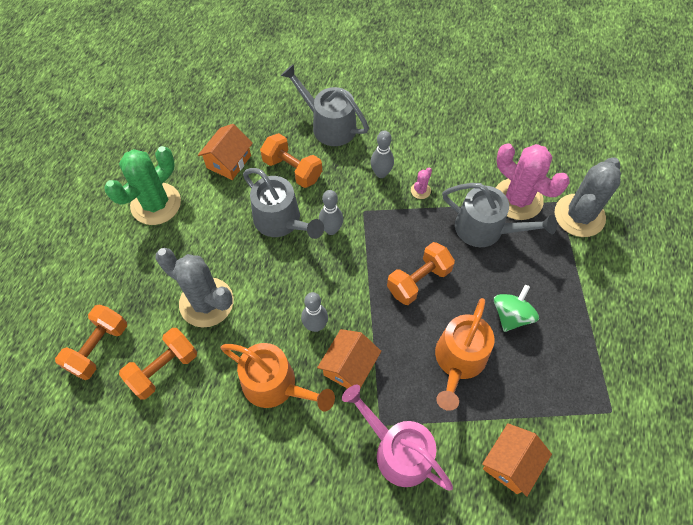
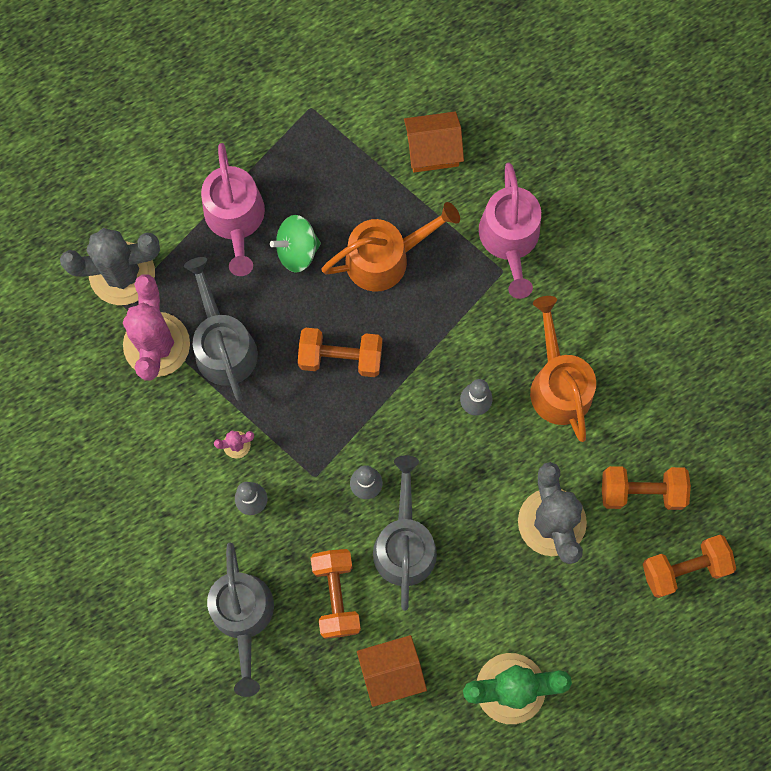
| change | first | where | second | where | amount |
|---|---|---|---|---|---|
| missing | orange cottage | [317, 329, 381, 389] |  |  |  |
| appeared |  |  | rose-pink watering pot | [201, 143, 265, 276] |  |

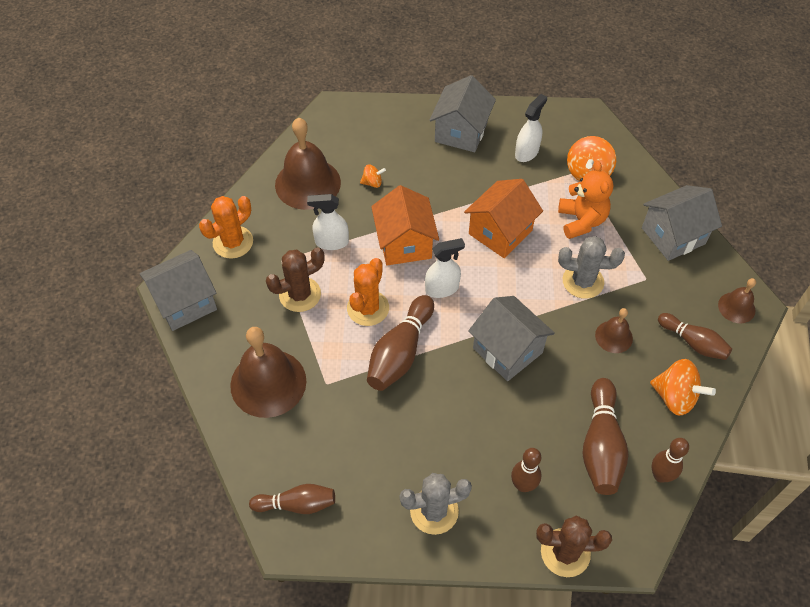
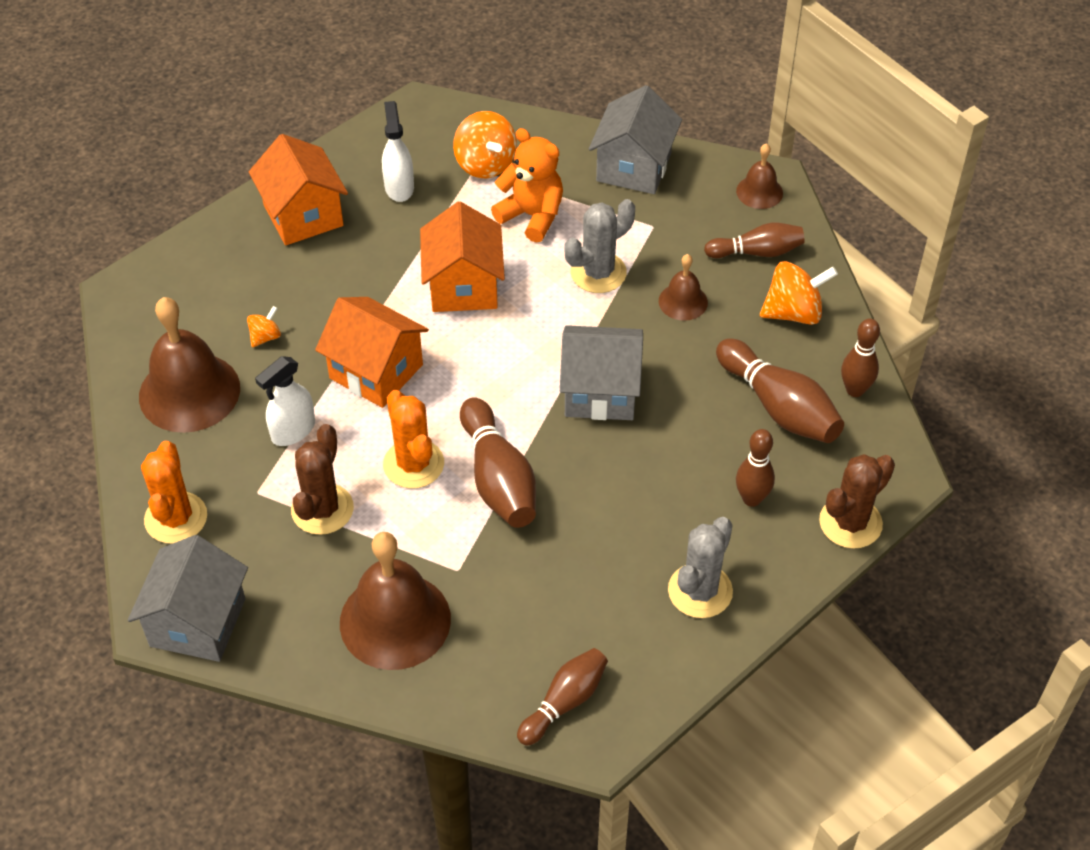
| change | first | where | second | where | amount |
|---|---|---|---|---|---|
| colour | ash-grey cottage | [429, 75, 496, 152] | orange cottage | [249, 134, 348, 245] |  |
| missing | white spray cleaner | [425, 238, 465, 298] |  |  |  |

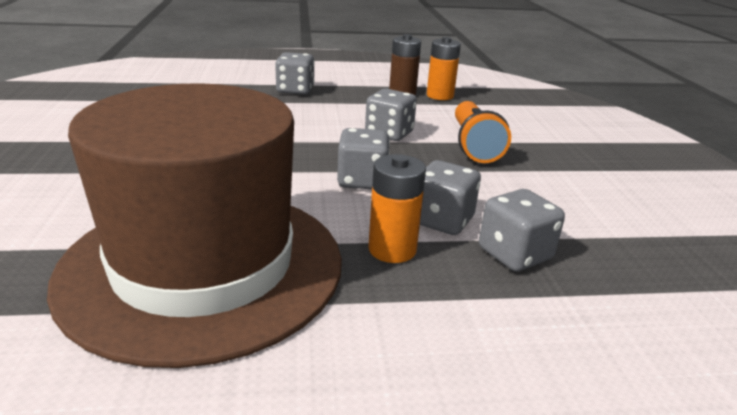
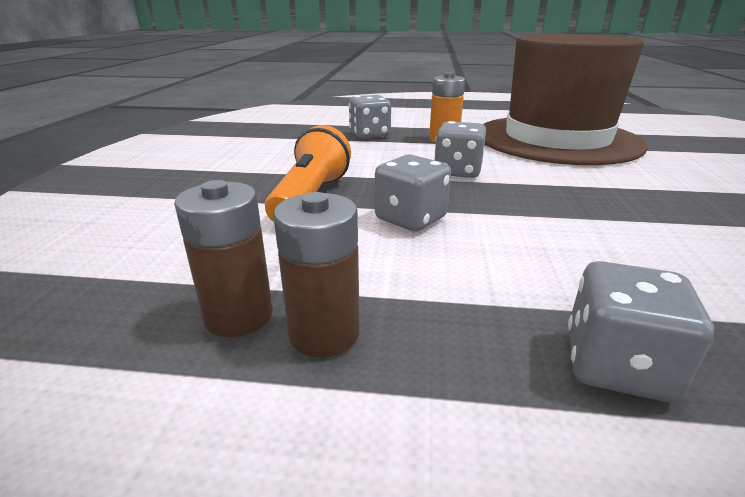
| change | first | where | second | where | amount |
|---|---|---|---|---|---|
| colour | orange battery | [427, 37, 461, 100] | russet battery | [174, 180, 273, 337] |  |
| missing | ash-grey dice | [420, 160, 481, 235] |  |  |  |

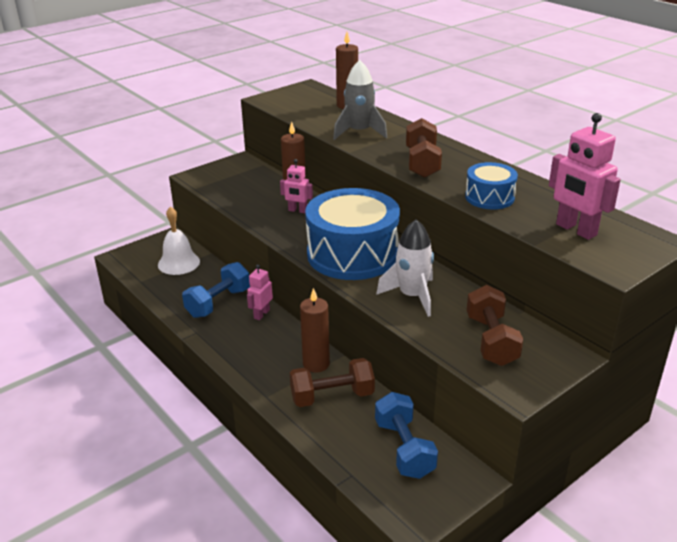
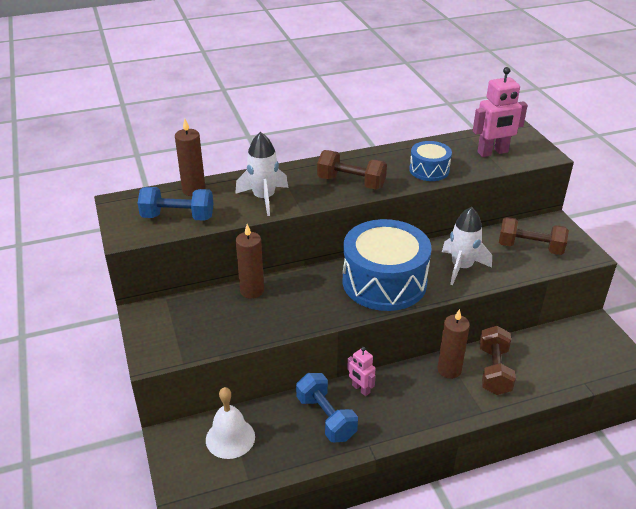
| change | first | where | second | where | amount |
|---|---|---|---|---|---|
| colour | ash-grey toy rocket | [333, 60, 387, 140] | white toy rocket | [235, 132, 289, 216] |  |
| missing | rose-pink toy robot | [280, 159, 313, 213] |  |  |  |
| relocated | cobalt dumbbell | [375, 392, 438, 479] |  | [138, 187, 213, 221] |  |

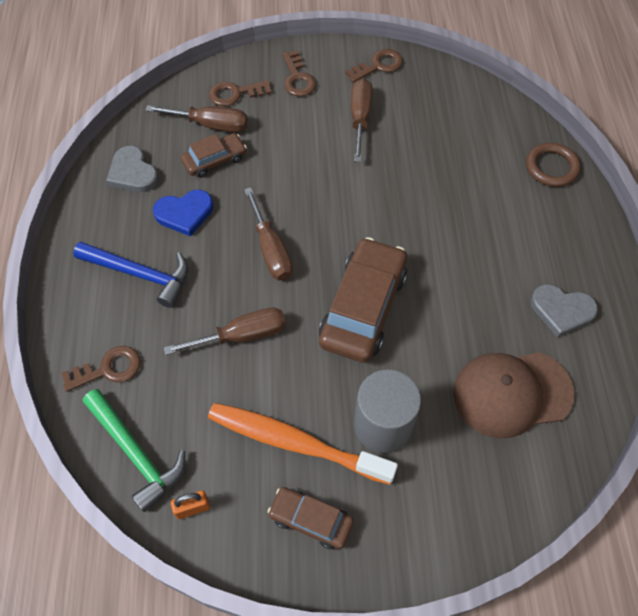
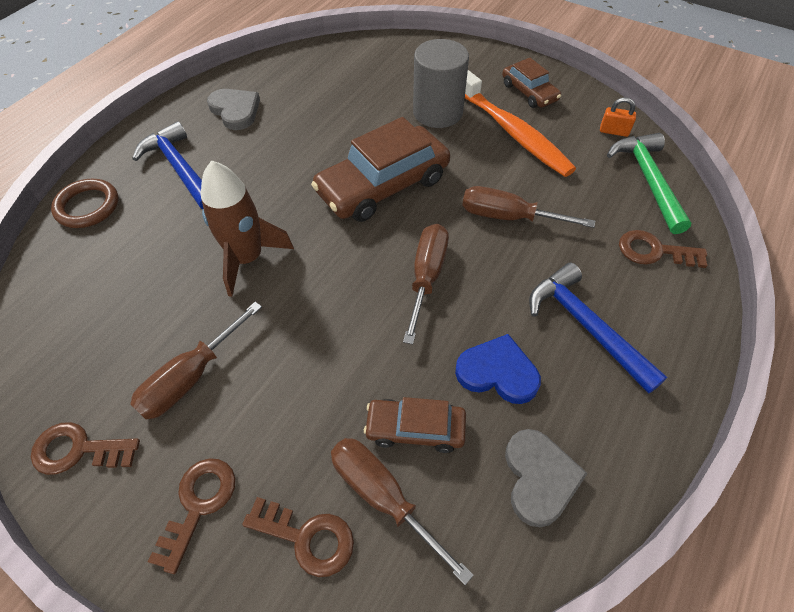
| change | first | where | second | where | amount |
|---|---|---|---|---|---|
| missing | russet baseball cap | [453, 352, 574, 438] |  |  |  |
| appeared |  |  | cobalt carpenter's hammer | [132, 121, 203, 210] |  |
| appeared |  |  | russet toy rocket | [201, 160, 294, 297] |  |

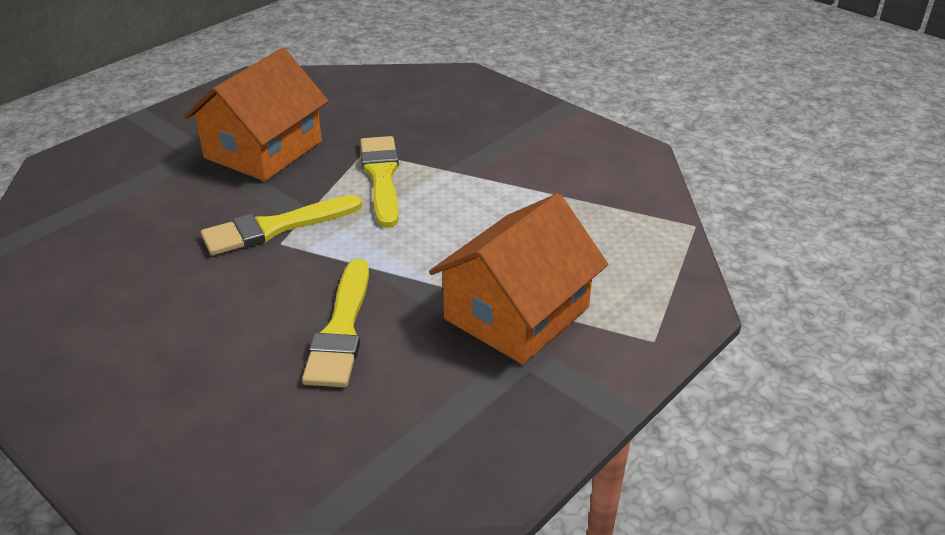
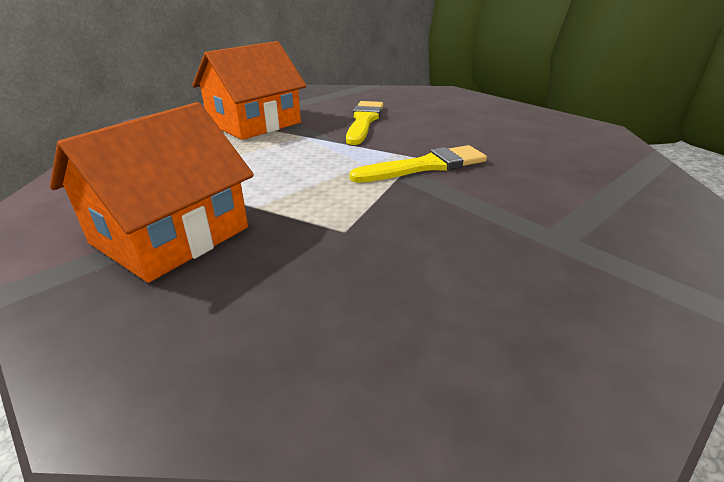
| change | first | where | second | where | amount |
|---|---|---|---|---|---|
| relocated | orange cottage | [184, 48, 329, 181] |  | [50, 102, 254, 283] |  |
| missing | yellow paint brush | [360, 136, 399, 228] |  |  |  |

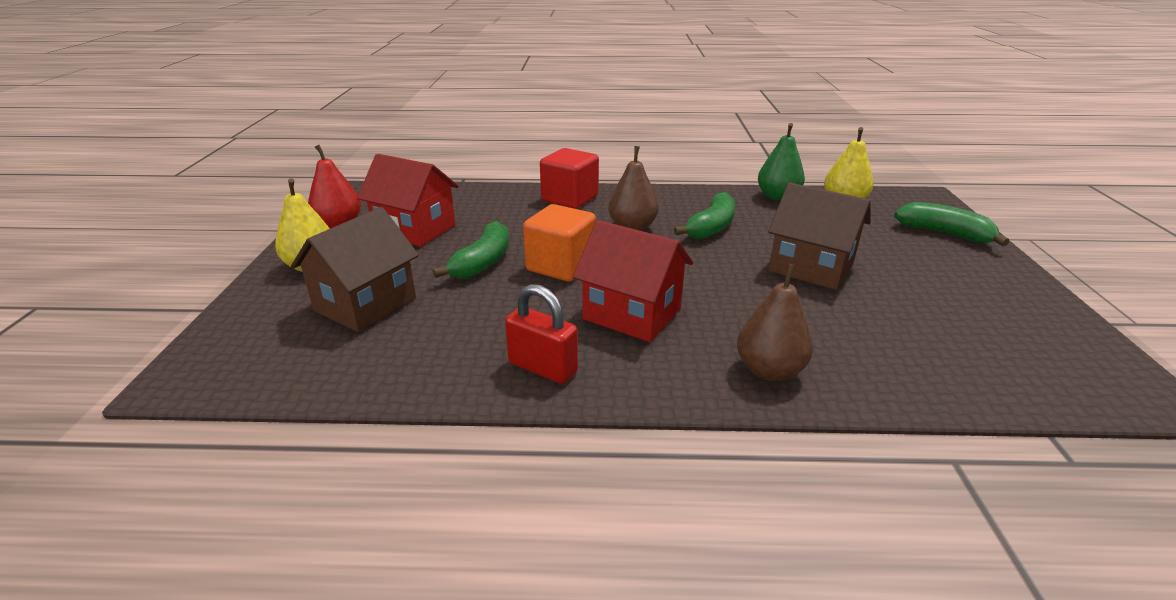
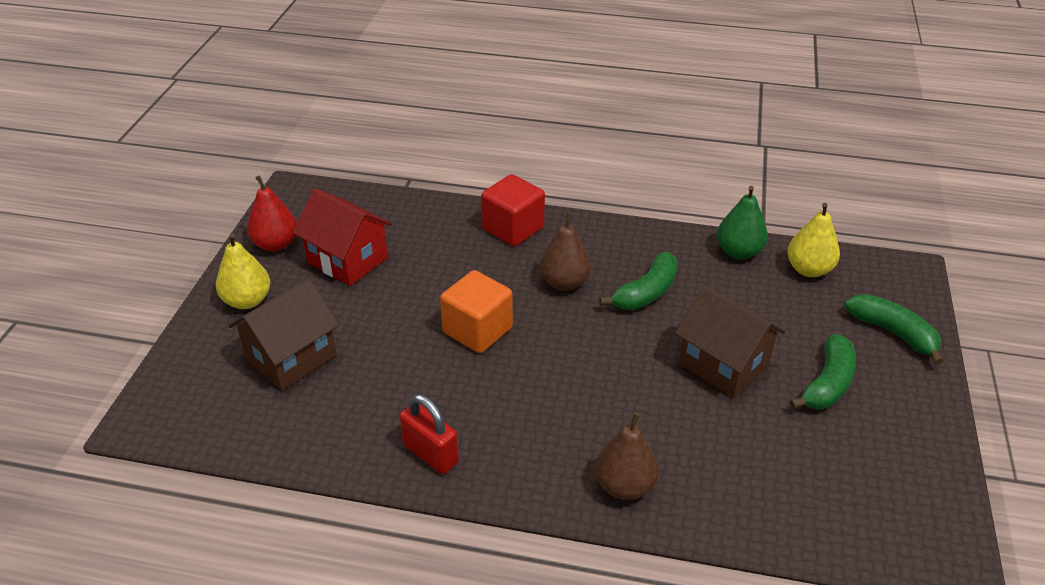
| change | first | where | second | where | amount |
|---|---|---|---|---|---|
| missing | crimson cottage | [573, 220, 693, 342] |  |  |  |
| relocated | green banana fruit | [433, 221, 509, 279] |  | [790, 334, 856, 409] |  |

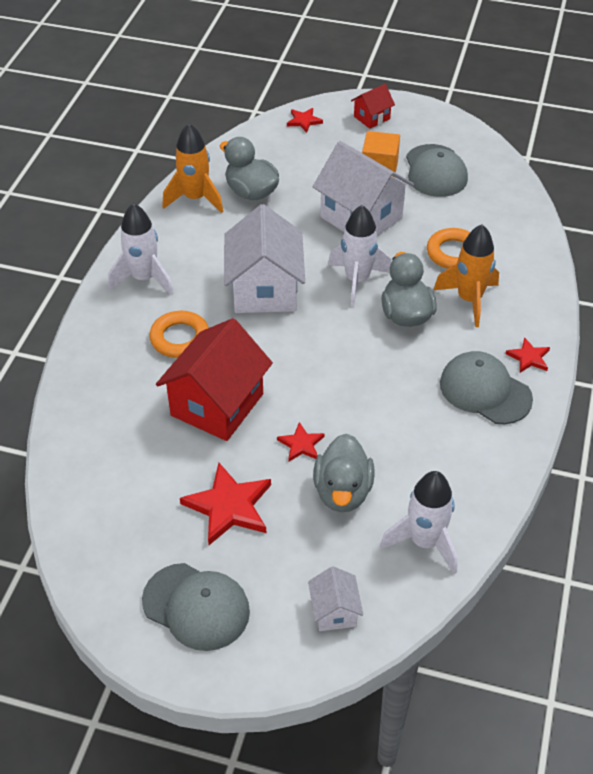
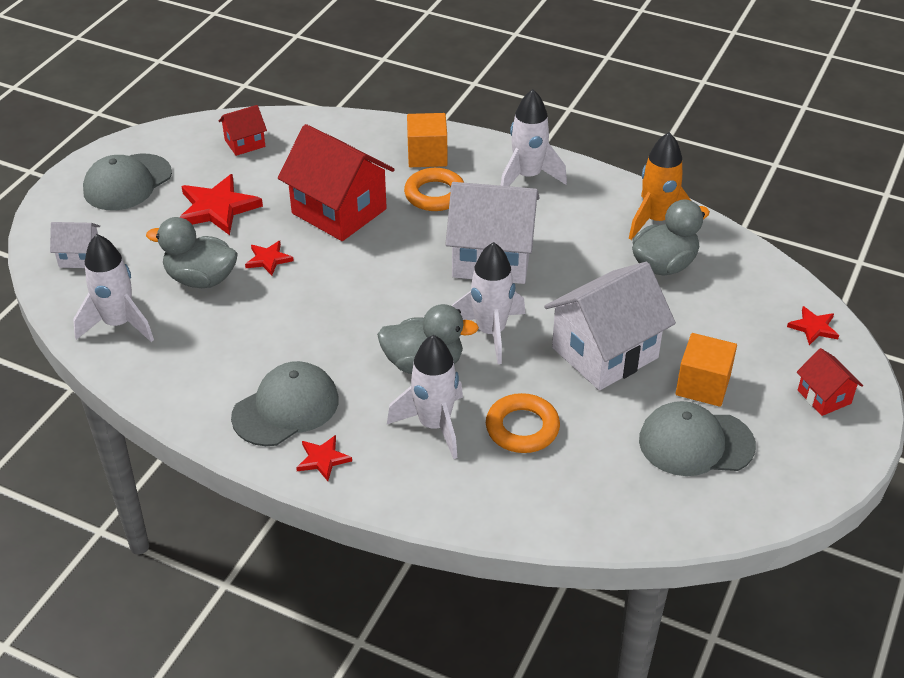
| change | first | where | second | where | amount |
|---|---|---|---|---|---|
| colour | orange toy rocket | [434, 224, 499, 327] | white toy rocket | [387, 335, 463, 459] |  |
| appeared |  |  | crimson cottage | [219, 105, 267, 156] |  |
| appeared |  |  | orange block | [407, 113, 447, 167] |  |

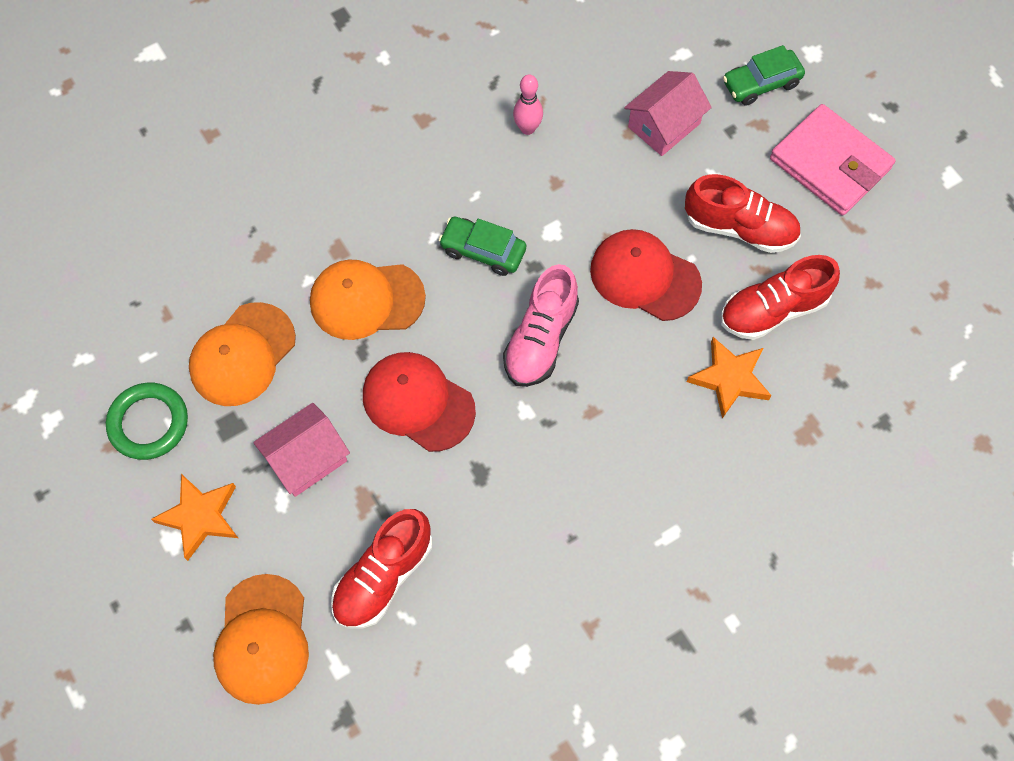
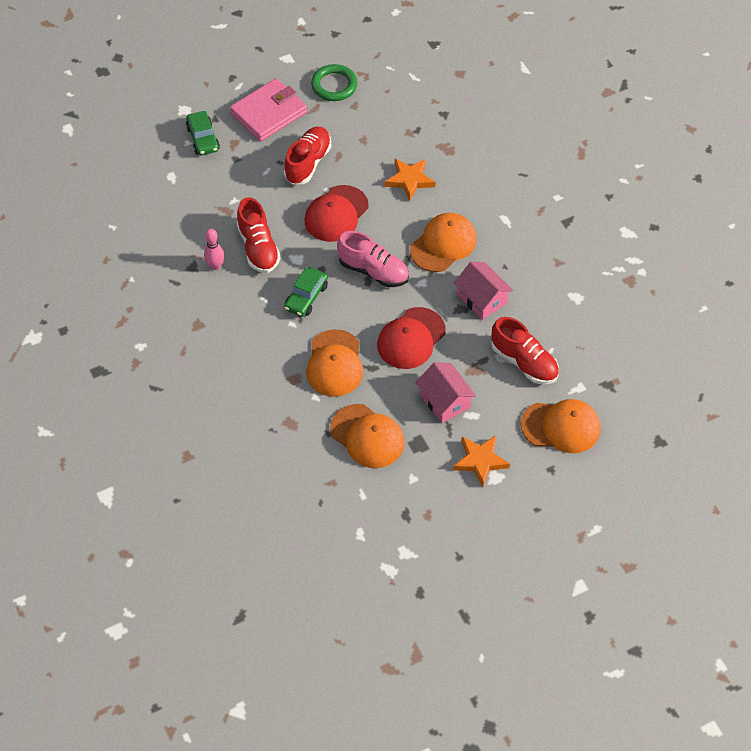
| change | first | where | second | where | amount |
|---|---|---|---|---|---|
| relocated | rose-pink cottage | [624, 71, 712, 156] |  | [454, 262, 513, 320] |  |
| relocated | crimson shoe | [721, 255, 840, 340] |  | [237, 197, 281, 273] |  |
| relocated | green ring | [106, 383, 188, 460] |  | [311, 64, 358, 101] |  |
| appeared |  |  | orange baseball cap | [410, 213, 477, 272] |  |

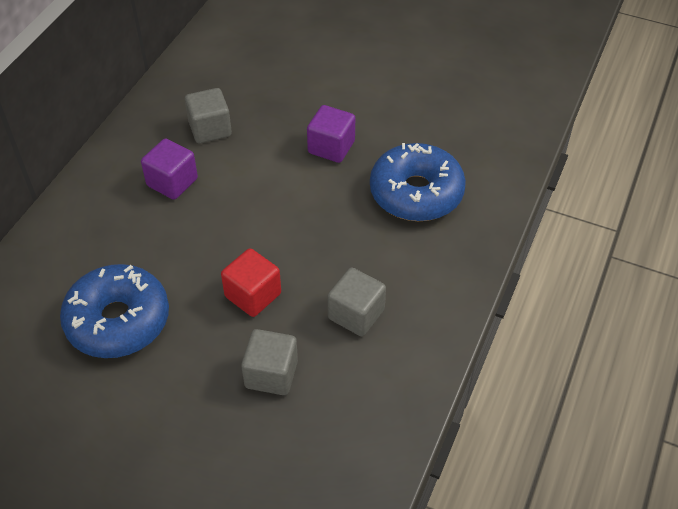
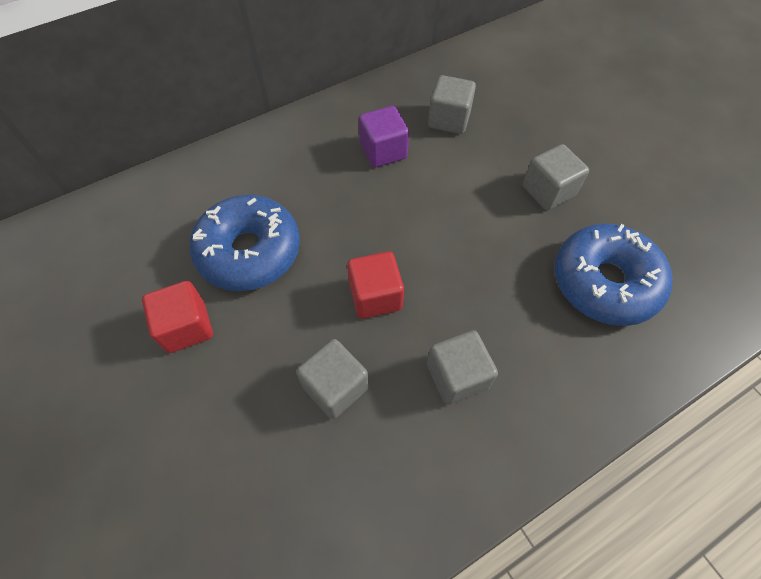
| change | first | where | second | where | amount |
|---|---|---|---|---|---|
| colour | purple block | [307, 105, 355, 163] | ash-grey block | [523, 144, 589, 210] |  |
| appeared |  |  | crimson block | [142, 281, 213, 353] |  |

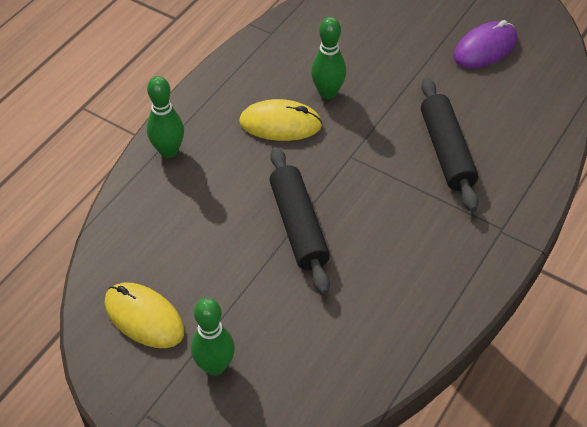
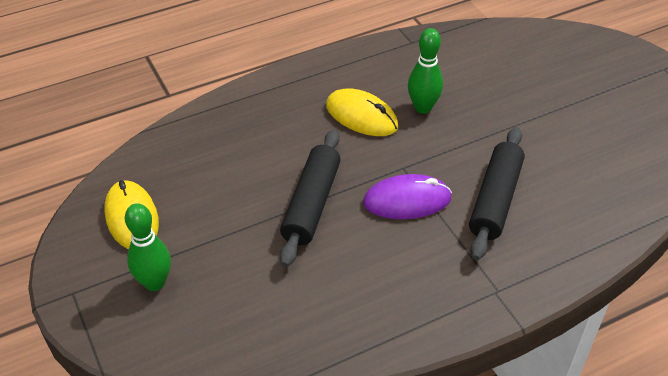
| change | first | where | second | where | amount |
|---|---|---|---|---|---|
| relocated | purple PC mouse | [453, 20, 517, 68] |  | [363, 174, 452, 219] |  |
| missing | green bowling pin | [147, 76, 184, 158] |  |  |  |

